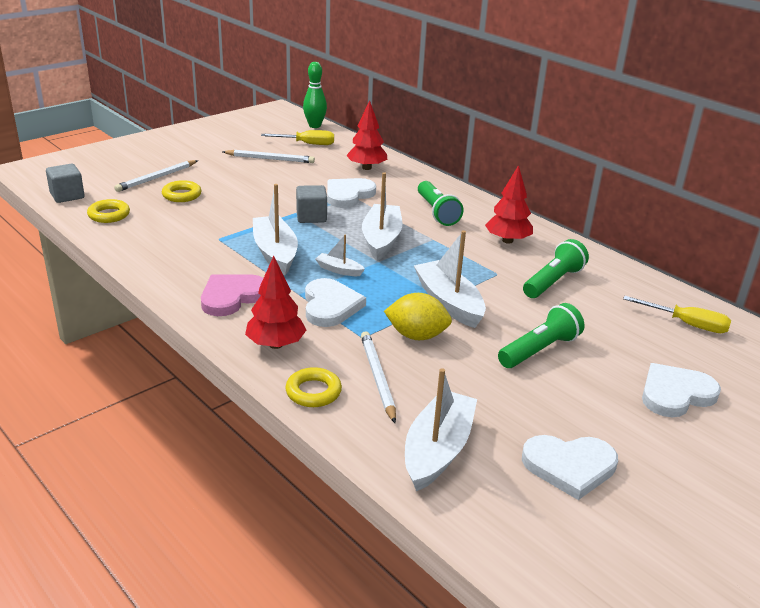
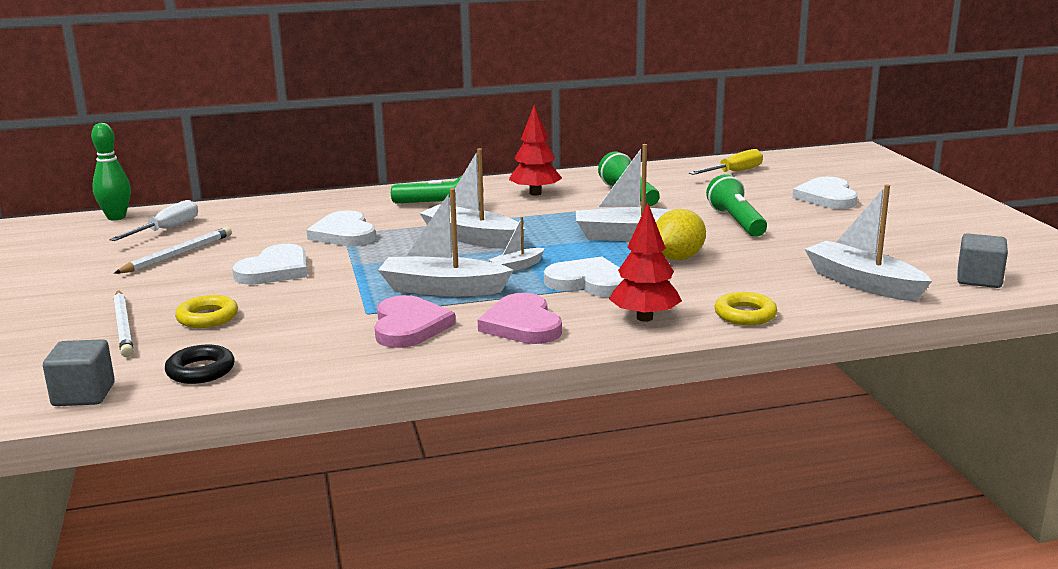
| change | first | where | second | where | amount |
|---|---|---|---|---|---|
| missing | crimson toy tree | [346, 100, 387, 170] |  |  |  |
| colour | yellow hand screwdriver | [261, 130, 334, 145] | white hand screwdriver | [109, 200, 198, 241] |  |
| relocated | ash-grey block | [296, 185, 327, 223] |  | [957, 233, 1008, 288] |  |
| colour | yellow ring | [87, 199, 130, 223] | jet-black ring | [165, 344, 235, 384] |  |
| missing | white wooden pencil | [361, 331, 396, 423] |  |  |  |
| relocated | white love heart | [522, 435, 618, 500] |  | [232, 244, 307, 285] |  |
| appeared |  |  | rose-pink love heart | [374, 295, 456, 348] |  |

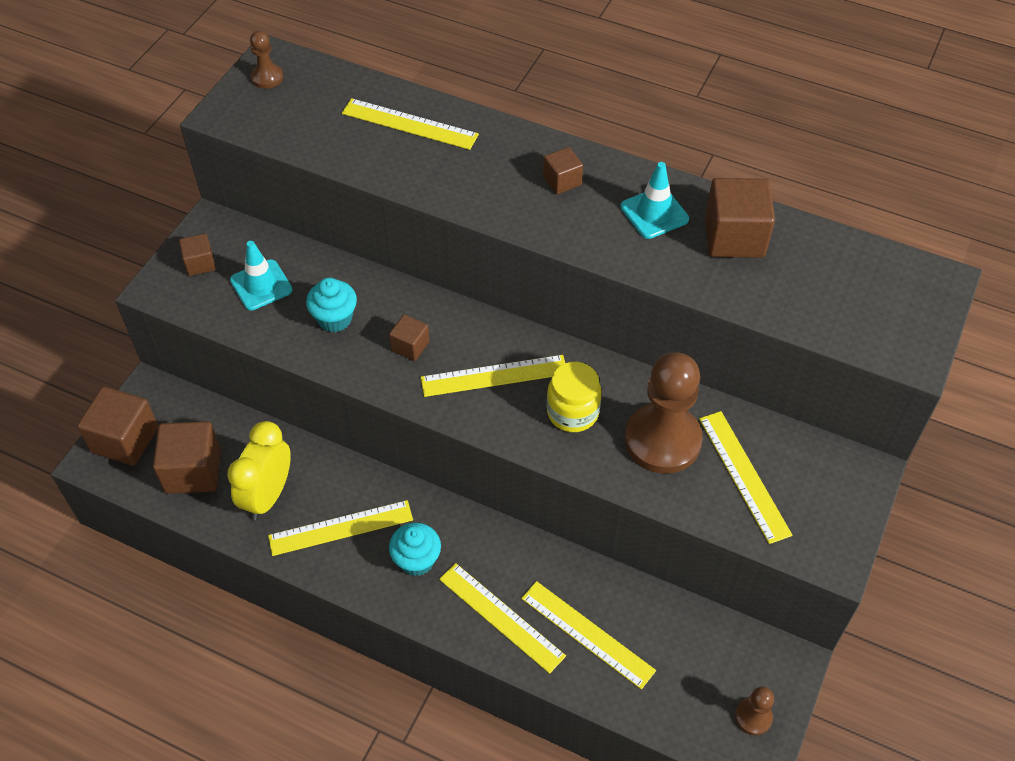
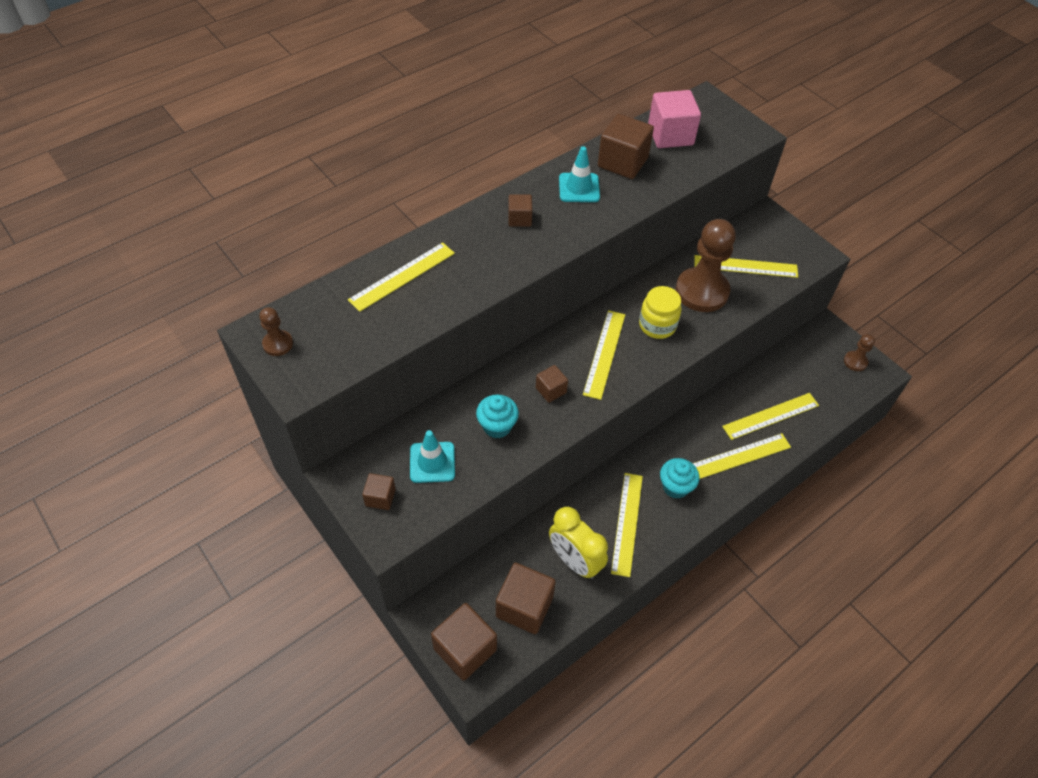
| change | first | where | second | where | amount |
|---|---|---|---|---|---|
| appeared |  |  | rose-pink block | [648, 90, 701, 148] |  |

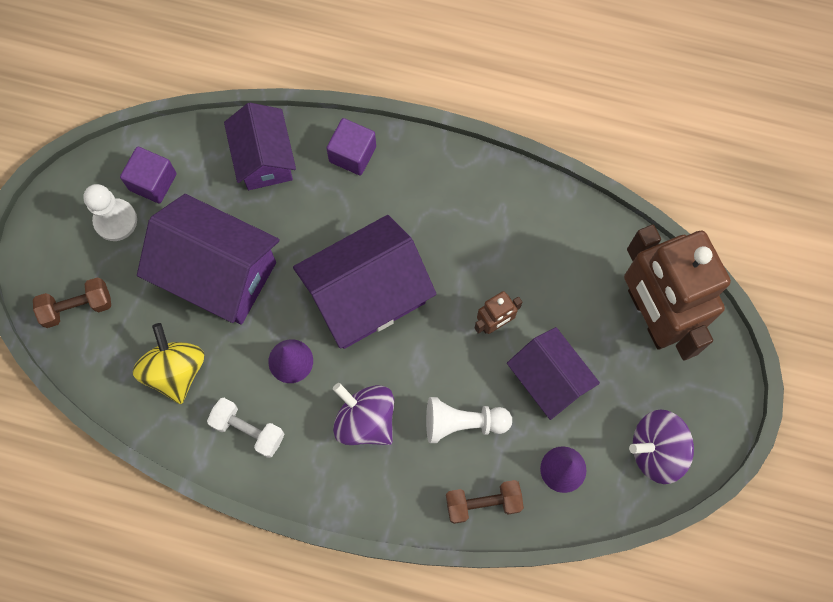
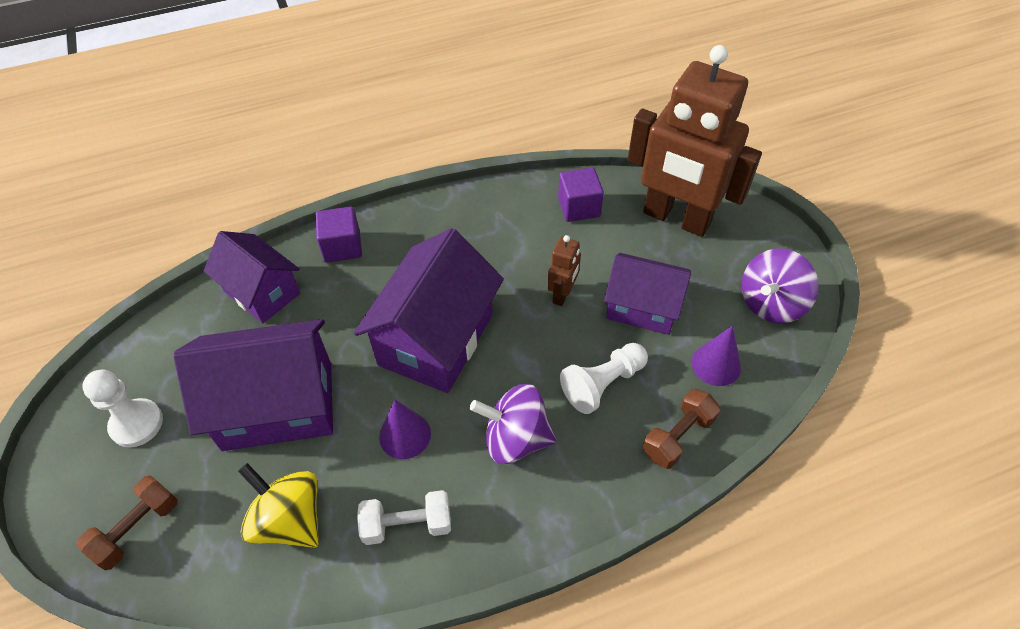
| change | first | where | second | where | amount |
|---|---|---|---|---|---|
| relocated | purple block | [120, 147, 177, 204] |  | [558, 167, 604, 222] |  |

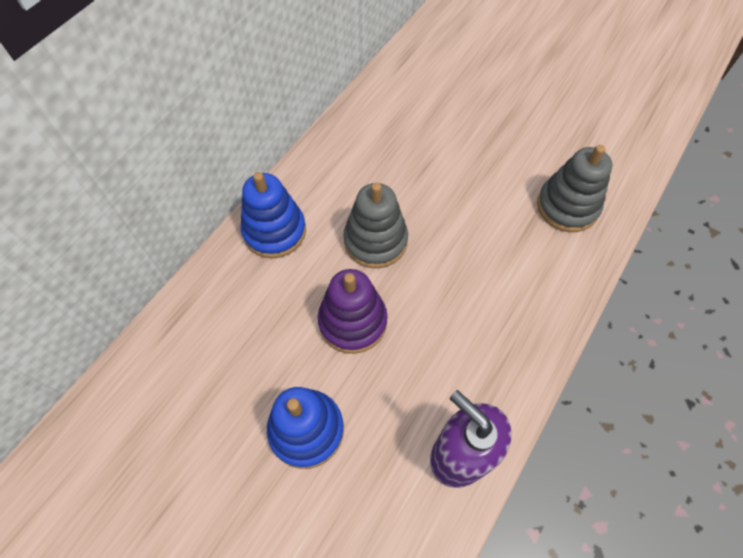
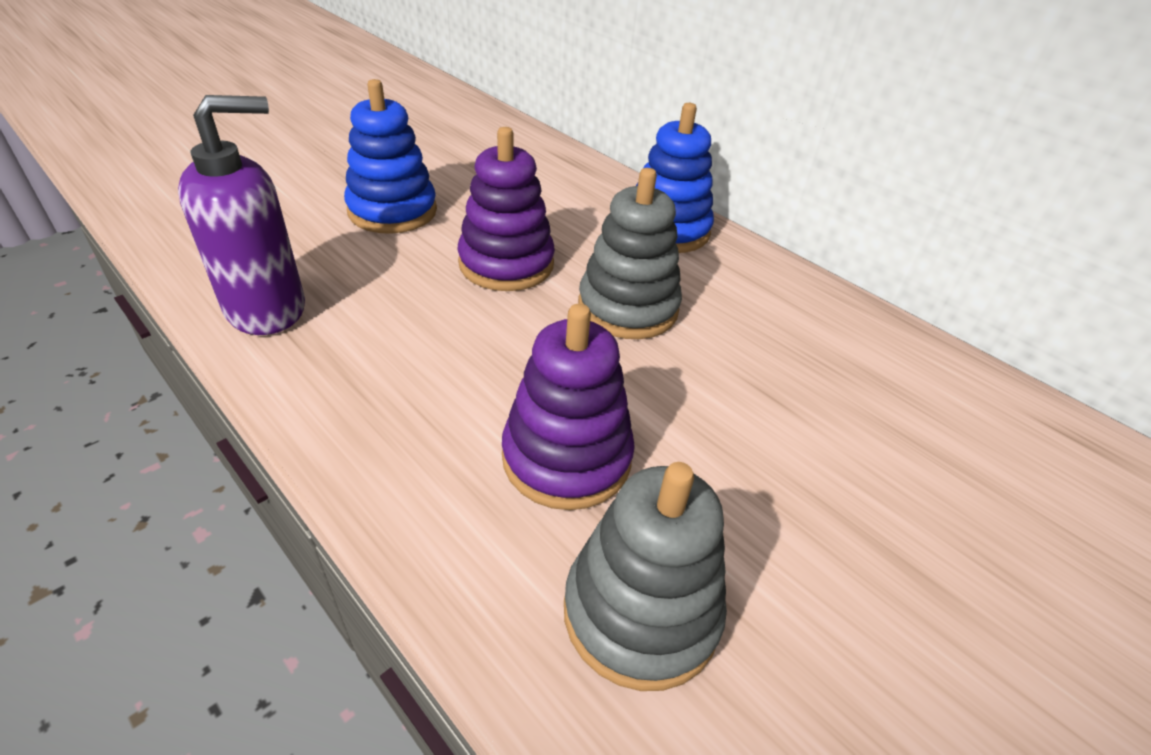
| change | first | where | second | where | amount |
|---|---|---|---|---|---|
| appeared |  |  | purple stacking toy | [502, 304, 635, 510] |  |

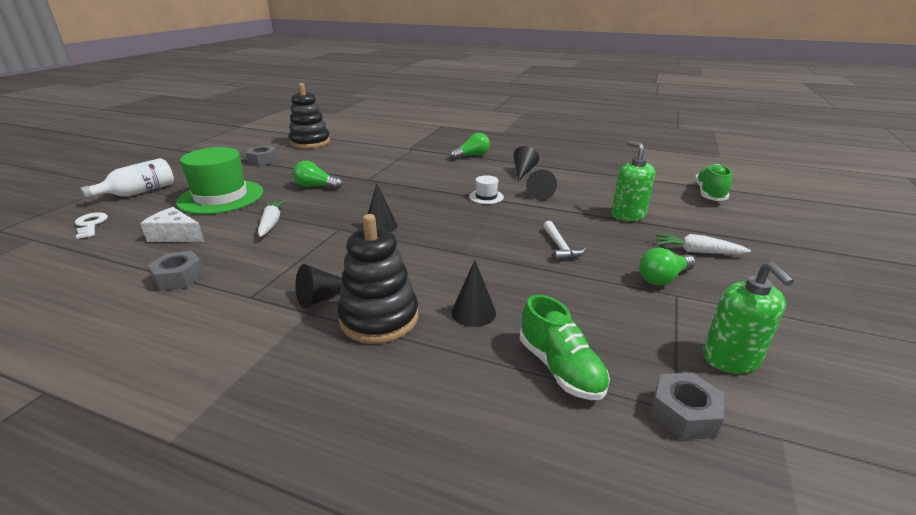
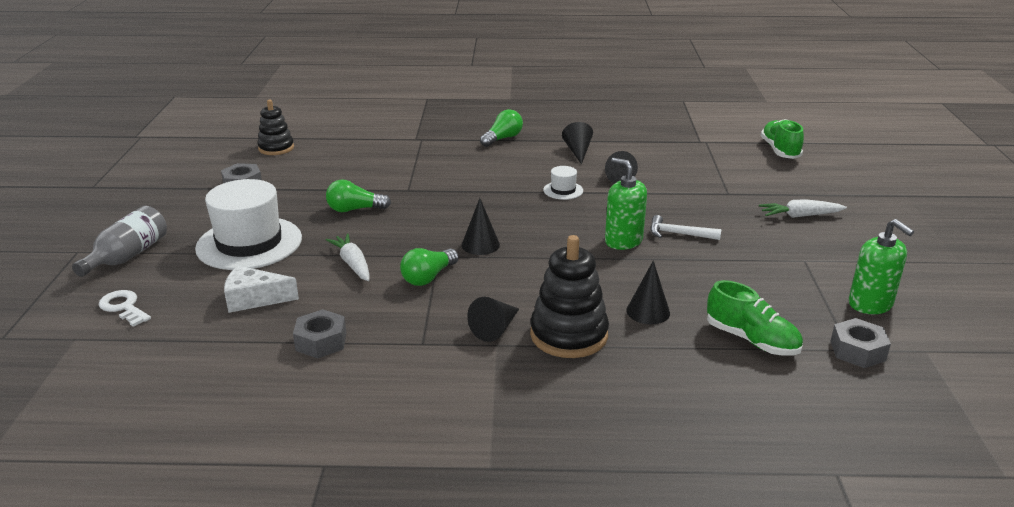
| change | first | where | second | where | amount |
|---|---|---|---|---|---|
| size | jet-black stacking toy | [289, 83, 330, 149] |  | [257, 100, 294, 155] | x0.65 |
| relocated | green pump bottle | [612, 141, 655, 221] |  | [605, 158, 647, 250] |  |
| colour | green tall hat | [176, 147, 263, 214] | white tall hat | [195, 179, 302, 270] |  |
| colour | white drink bottle | [80, 158, 174, 199] | ash-grey drink bottle | [72, 206, 167, 277] |  |
| spun | white carpenter's hammer | [543, 221, 586, 261] |  | [650, 215, 721, 240] | 135 degrees clockwise |
| relocated | green light bulb | [639, 248, 696, 285] |  | [400, 248, 459, 286] |  |

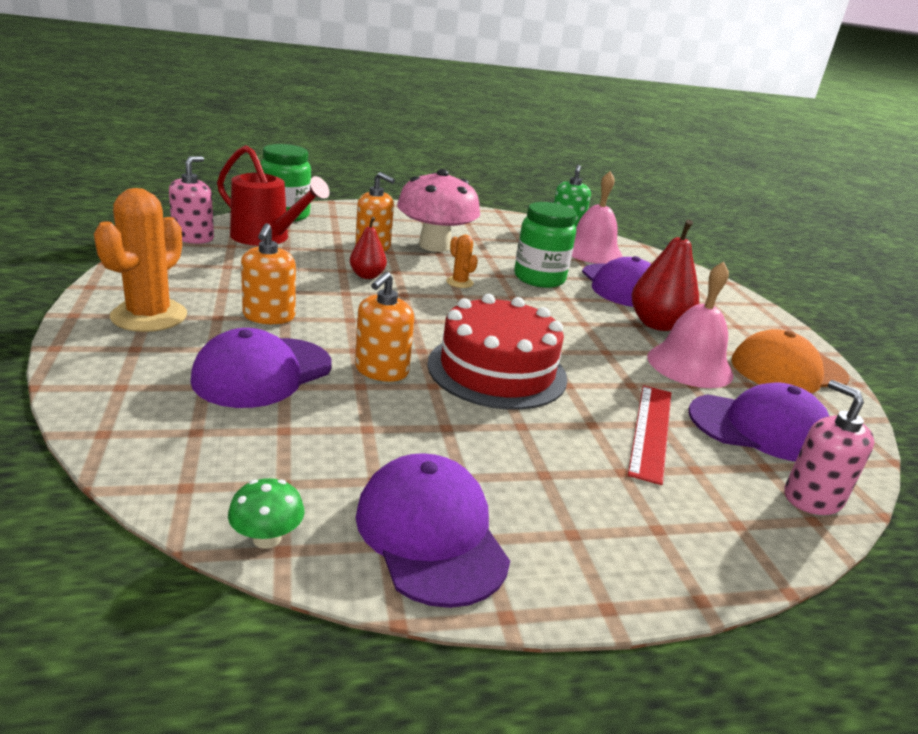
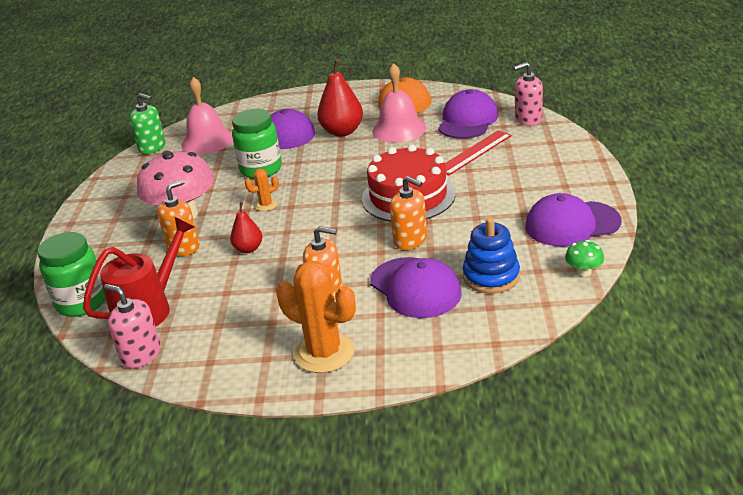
| change | first | where | second | where | amount |
|---|---|---|---|---|---|
| spun | crimson measuring stick | [628, 385, 671, 485] |  | [445, 130, 512, 176] | 75 degrees counterclockwise |
| appeared |  |  | cobalt stacking toy | [463, 217, 520, 293] |  |

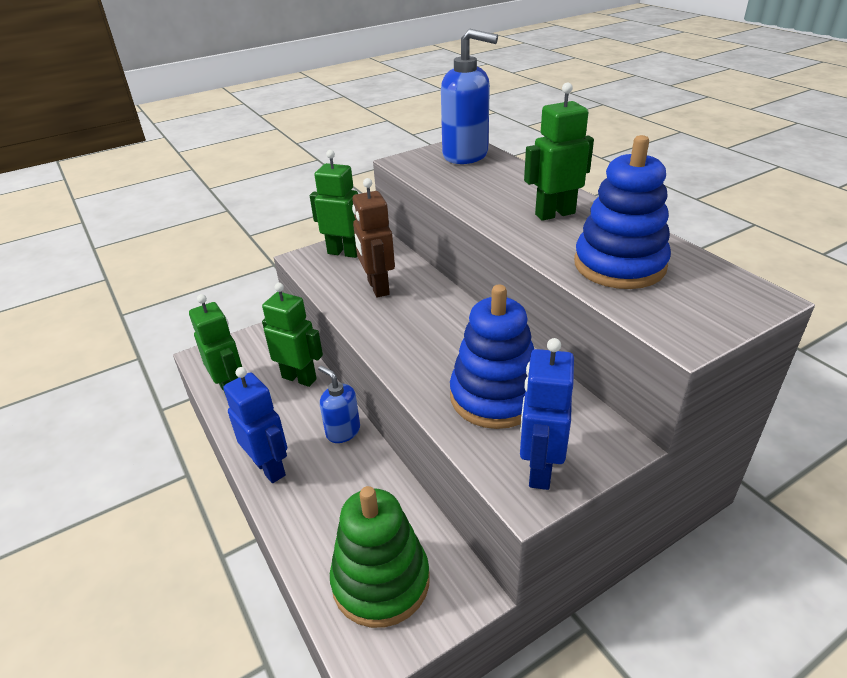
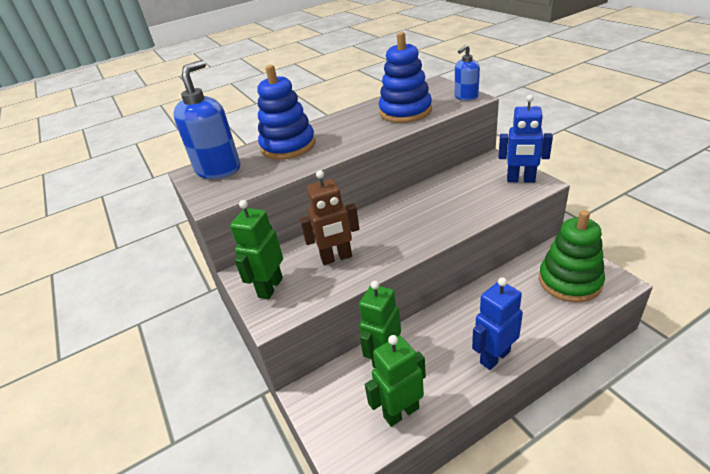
| change | first | where | second | where | amount |
|---|---|---|---|---|---|
| missing | green toy robot | [524, 82, 594, 221] |  |  |  |
| relocated | cobalt stacking toy | [450, 285, 534, 429] |  | [257, 65, 315, 160] |  |
| relocated | cobalt pump bottle | [318, 365, 360, 443] |  | [455, 44, 480, 101] |  |

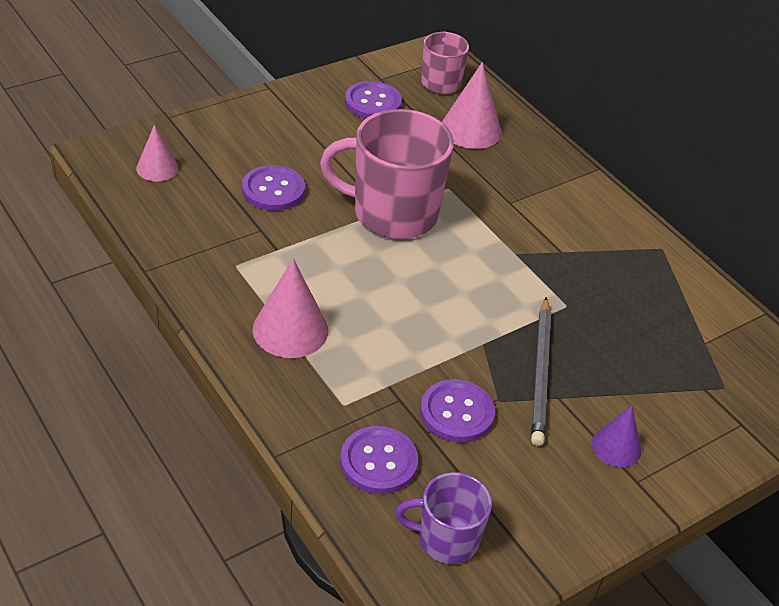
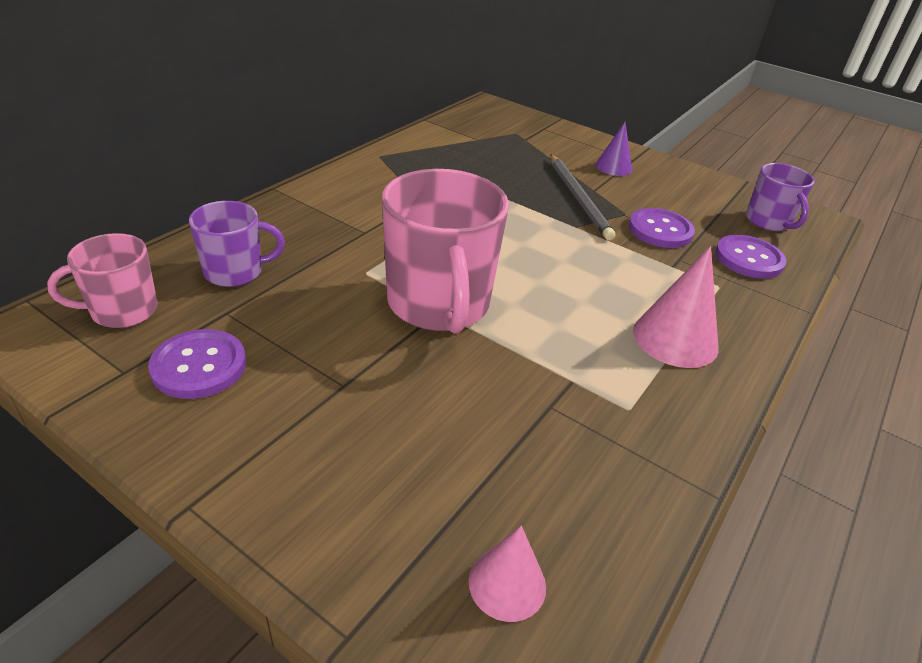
| change | first | where | second | where | amount |
|---|---|---|---|---|---|
| exchanged | rose-pink cone shape | [442, 62, 502, 149] | purple coffee mug | [189, 201, 285, 287] |  |
| missing | purple shirt button | [242, 165, 305, 211] |  |  |  |
| spun | ash-grey wooden pencil | [531, 297, 551, 446] |  | [550, 154, 615, 240] | 90 degrees clockwise |

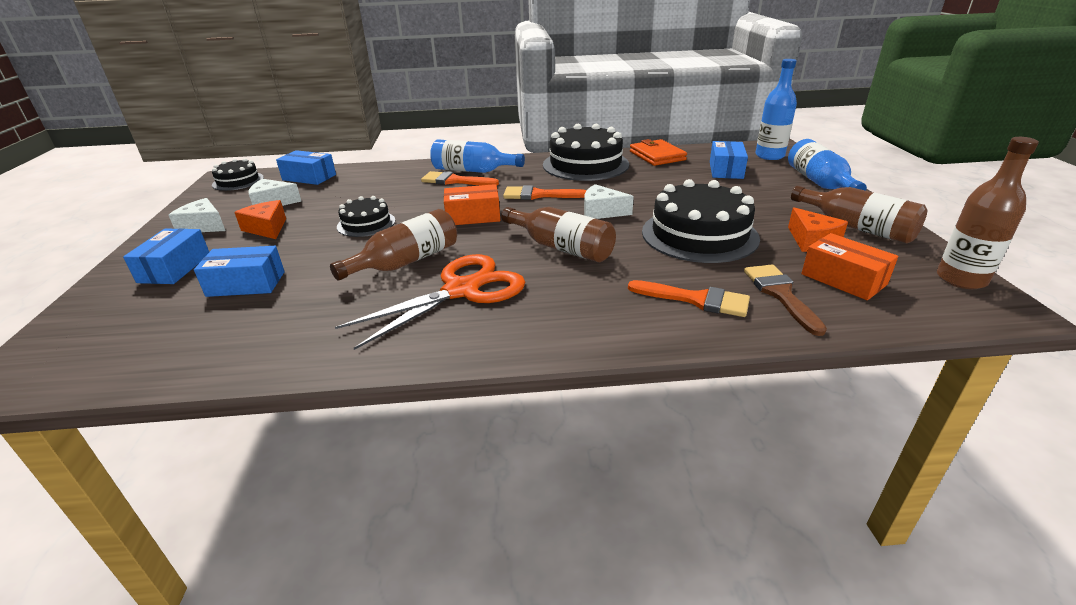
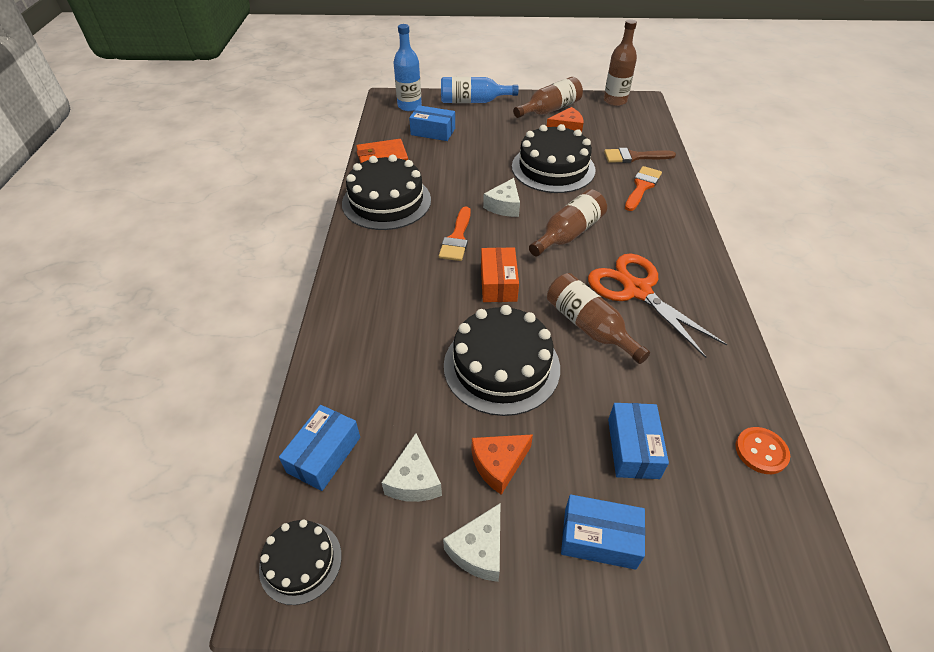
| change | first | where | second | where | amount |
|---|---|---|---|---|---|
| missing | cobalt drink bottle | [430, 139, 525, 173] |  |  |  |
| missing | orange paint brush | [421, 171, 499, 185] |  |  |  |
| size | jet-black gateau | [337, 196, 395, 237] |  | [444, 305, 560, 416] | x1.84 |
| missing | orange parcel | [801, 233, 898, 300] |  |  |  |
| appeared |  |  | orange shirt button | [736, 427, 790, 474] |  |

